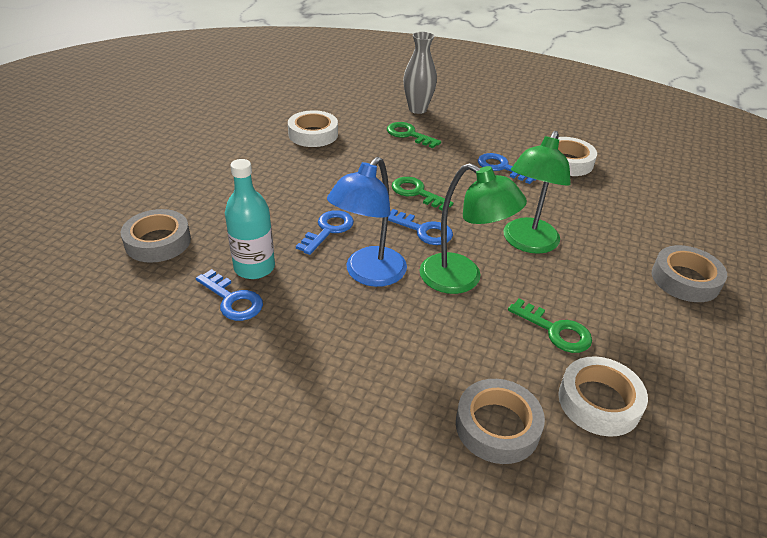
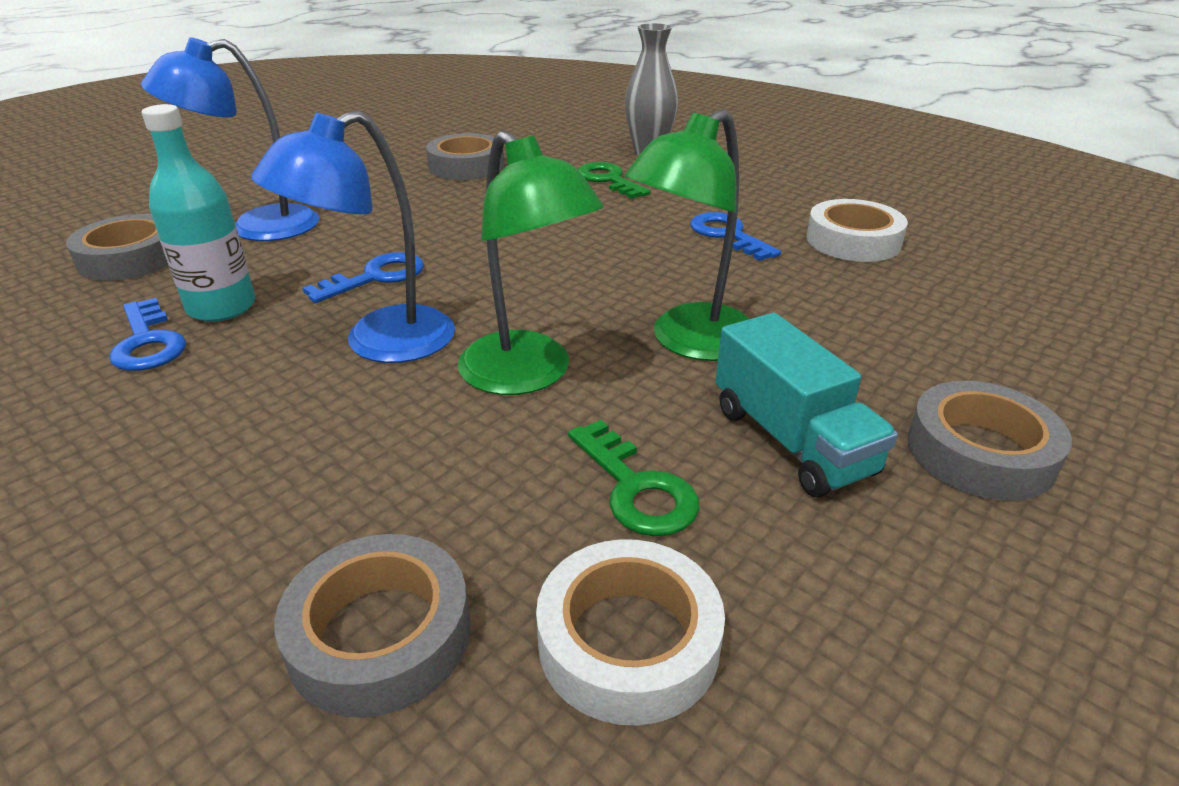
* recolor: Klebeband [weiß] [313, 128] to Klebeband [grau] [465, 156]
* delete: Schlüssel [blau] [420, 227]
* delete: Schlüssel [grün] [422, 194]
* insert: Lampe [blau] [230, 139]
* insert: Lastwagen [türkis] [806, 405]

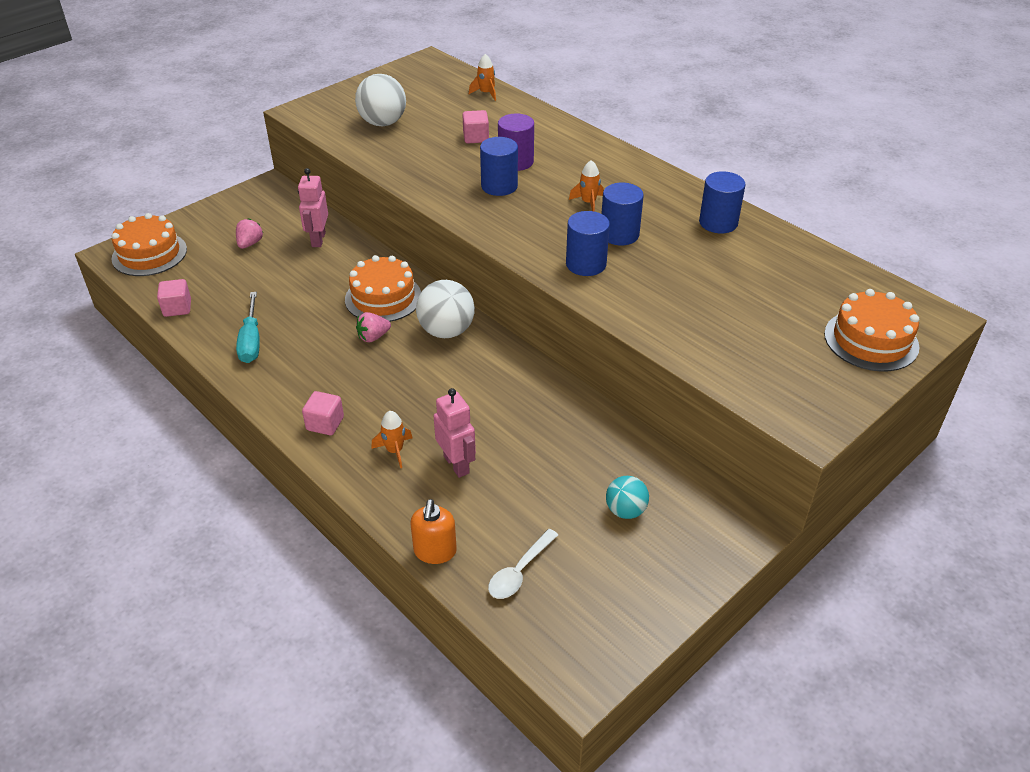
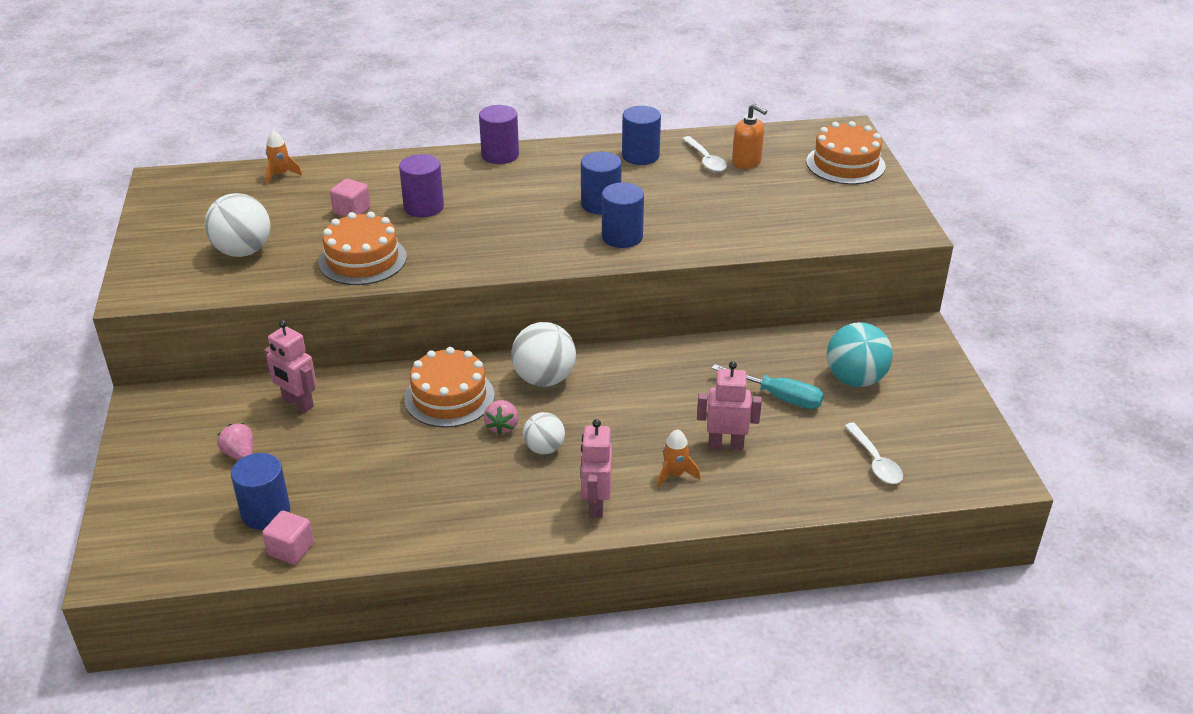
* move: Kuchen [orange] [149, 244] to [362, 248]
* move: Schraubenzieher [türkis] [248, 327] to [768, 386]
* replace: Kubus [rosa] [323, 413] to Roboter [rosa] [596, 468]
* move: Seifenspender [orange] [433, 531] to [749, 136]
* move: Vollzylinder [blau] [499, 166] to [261, 491]
* delete: Rakete [orange] [586, 186]
* resize: Ball [türkis] [627, 497] = [860, 354] x1.63
* insert: Vollzylinder [lila] [499, 134]
* insert: Ball [weiß] [544, 433]
* insert: Löffel [weiß] [704, 154]

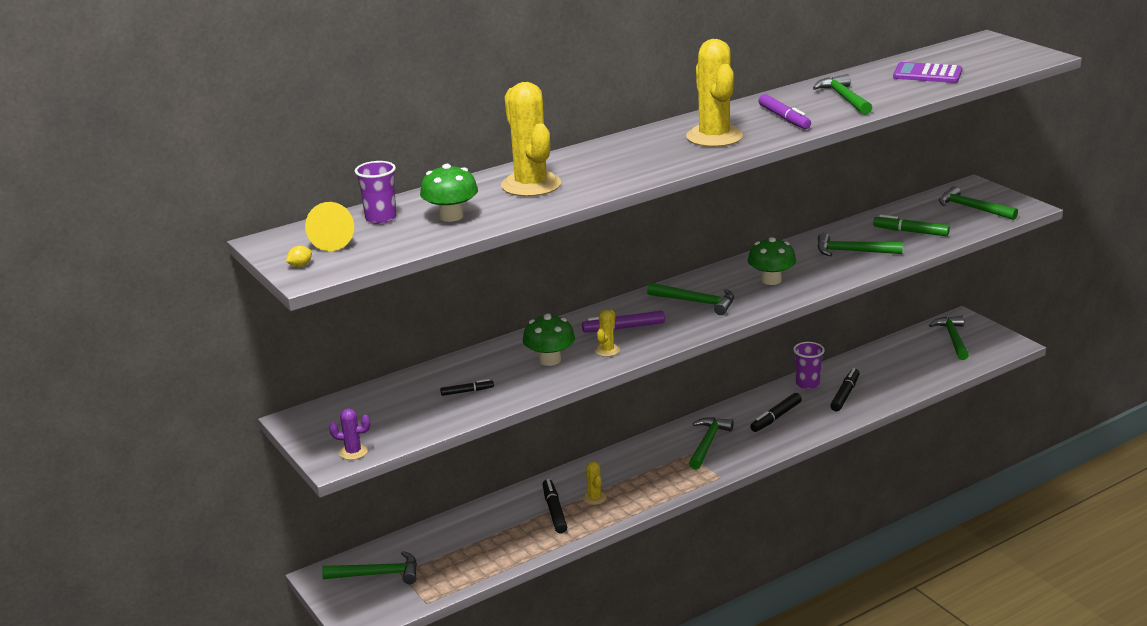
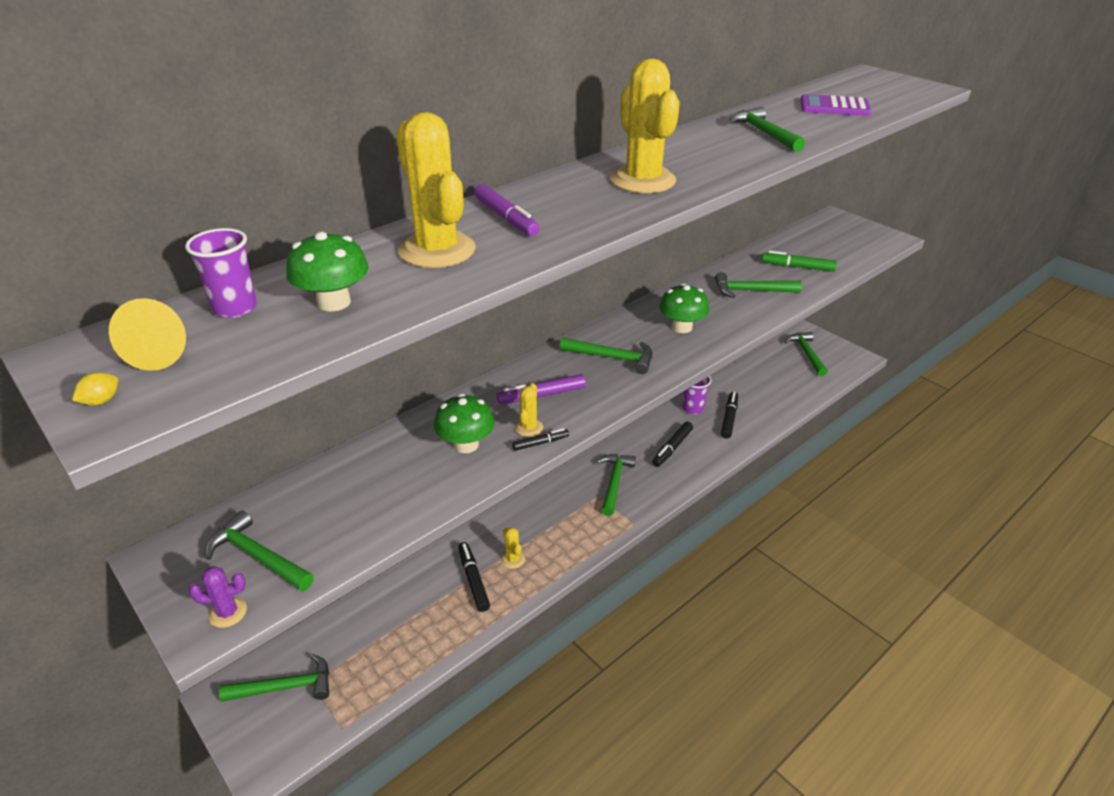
* move: Filzstift [schwarz] [467, 387] to [540, 439]
* move: Filzstift [lila] [784, 111] to [506, 210]
* move: Hammer [grün] [978, 203] to [259, 550]

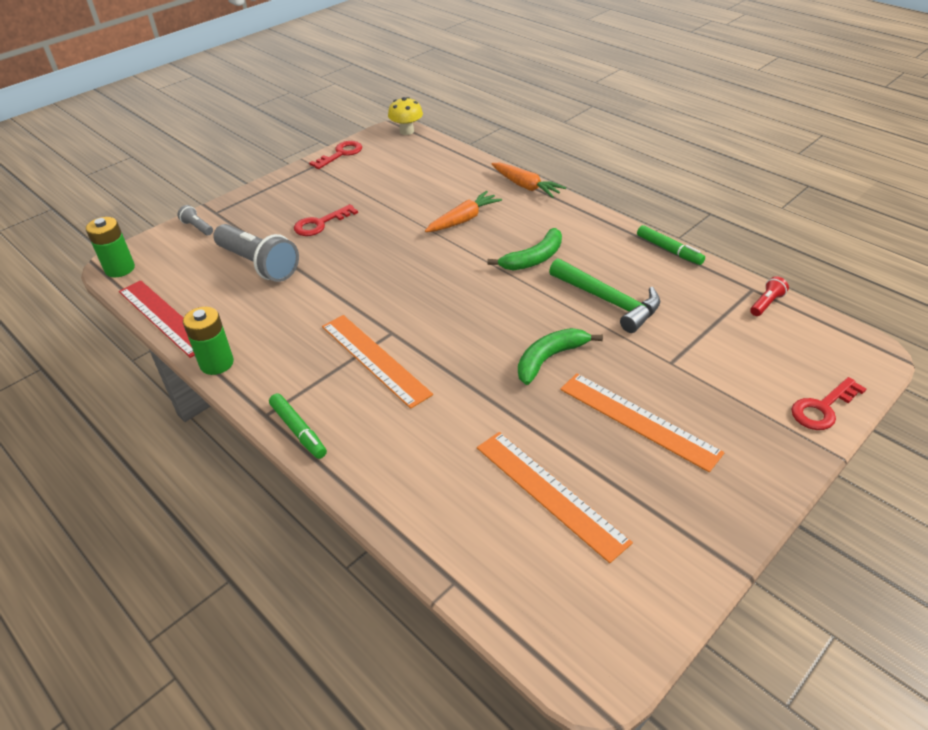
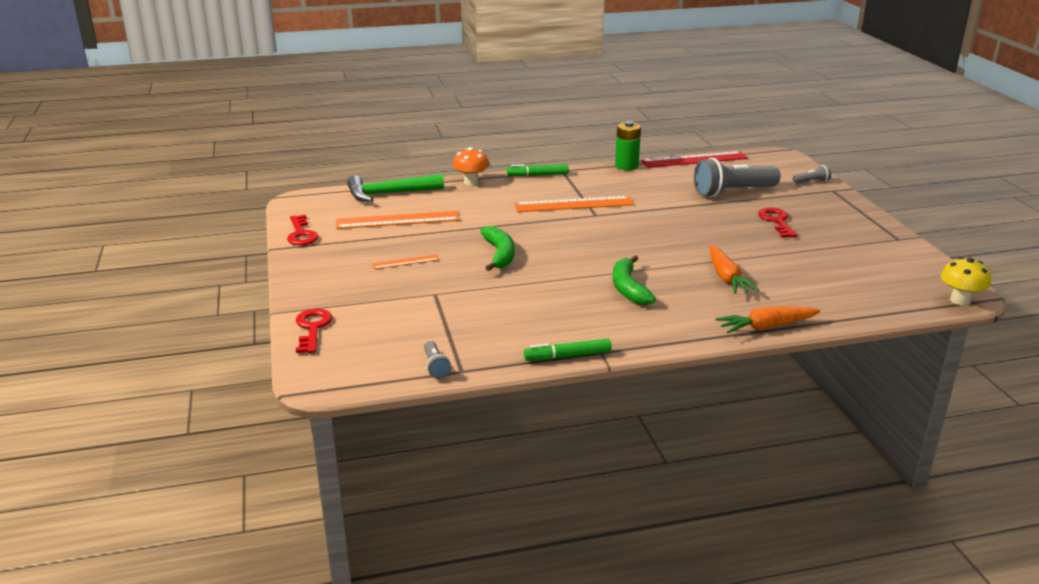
* delete: Batterie [grün] [110, 247]
* move: Schlüssel [rot] [335, 155] to [303, 230]
* move: Hammer [grün] [604, 295] to [395, 188]
* resize: Lineal [orange] [642, 422] = [405, 261] x0.50
* recolor: Taschenlampe [rot] [769, 296] to Taschenlampe [grau] [437, 360]
* insert: Pilz [orange] [471, 166]

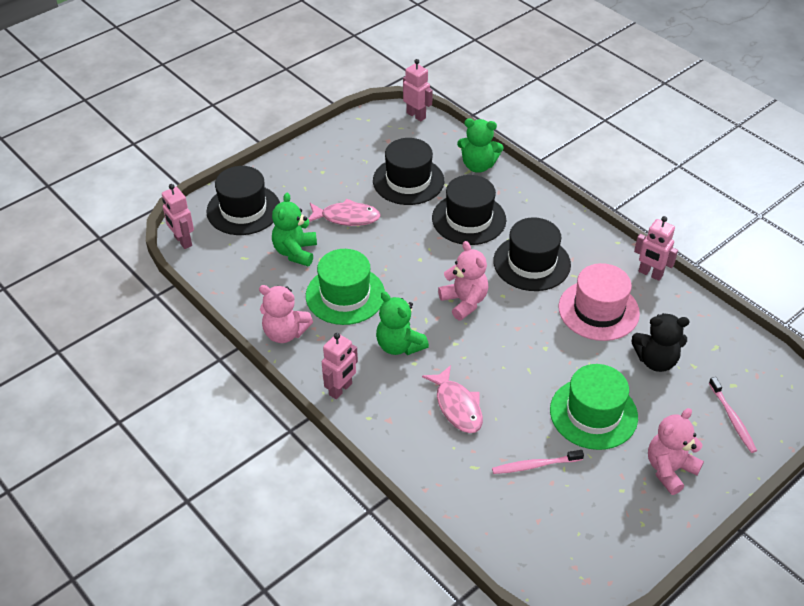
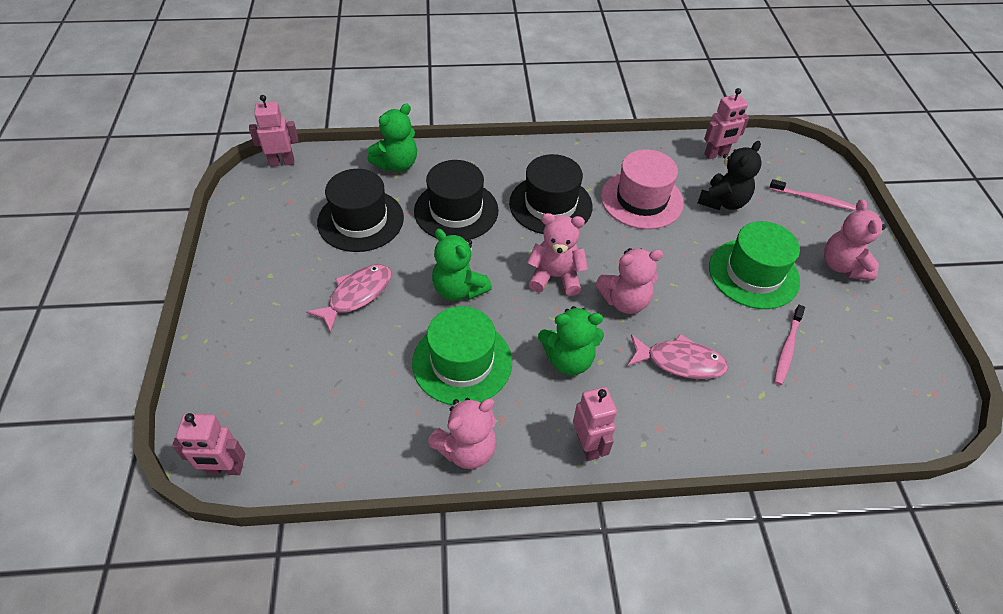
* delete: Hut [schwarz] [243, 200]
* move: Teddybär [grün] [294, 229] to [462, 265]
* move: Roboter [rosa] [656, 248] to [726, 123]
* insert: Teddybär [rosa] [629, 281]

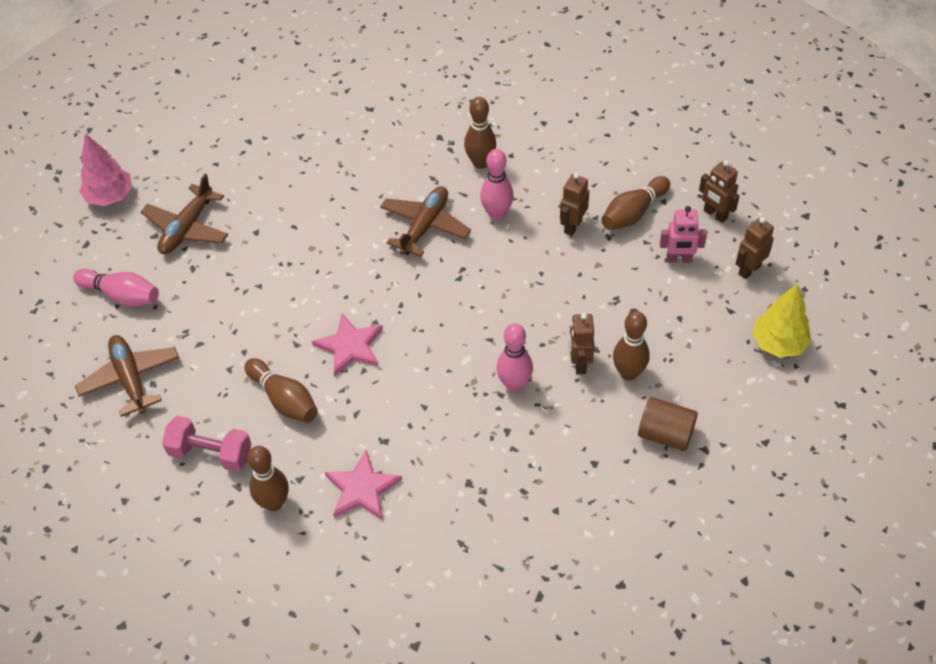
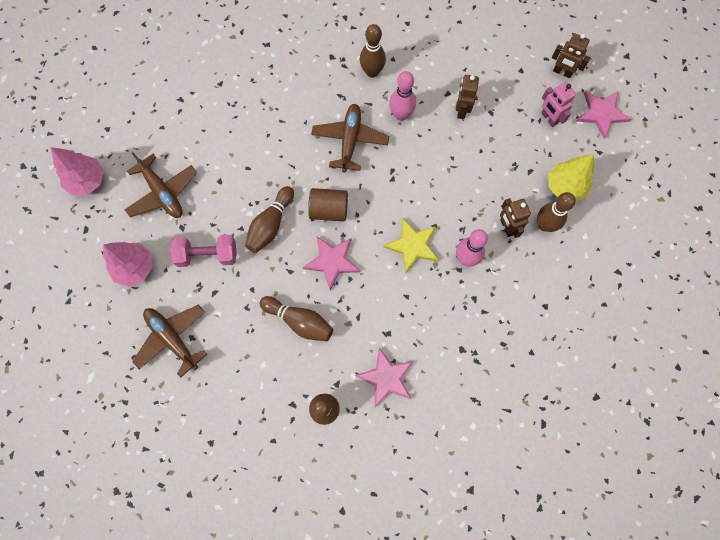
* replace: Bowlingkegel [rosa] [116, 287] to Baum [rosa] [128, 264]
* rotate: Flugzeug [braun] [184, 213] = [161, 185] 45 degrees counterclockwise
* move: Hantel [rosa] [206, 444] to [203, 251]
* move: Bowlingkegel [braun] [635, 203] to [269, 219]
* move: Vollzylinder [braun] [668, 424] to [328, 204]
* rotate: Roboter [rosa] [683, 234] = [558, 104] 75 degrees clockwise
* replace: Roboter [braun] [755, 248] to Stern [rosa] [603, 114]
* move: Baum [gelb] [782, 320] to [571, 178]
* insert: Stern [gelb] [411, 245]

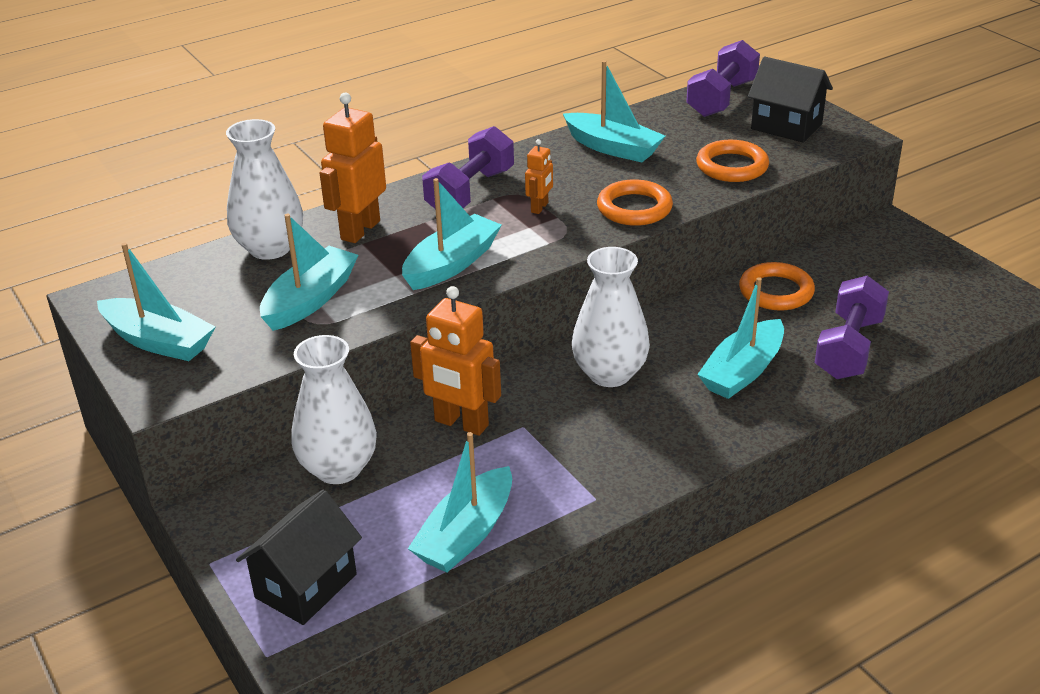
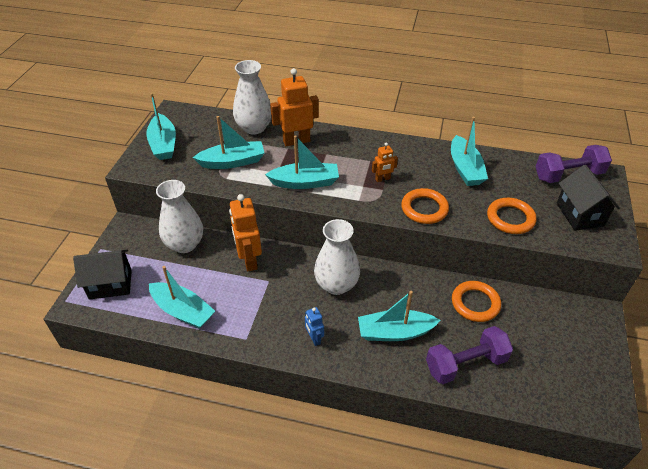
* rotate: Boot [türkis] [460, 502] = [182, 297] 135 degrees counterclockwise
* delete: Hantel [lila] [468, 167]
* insert: Roboter [blau] [314, 326]

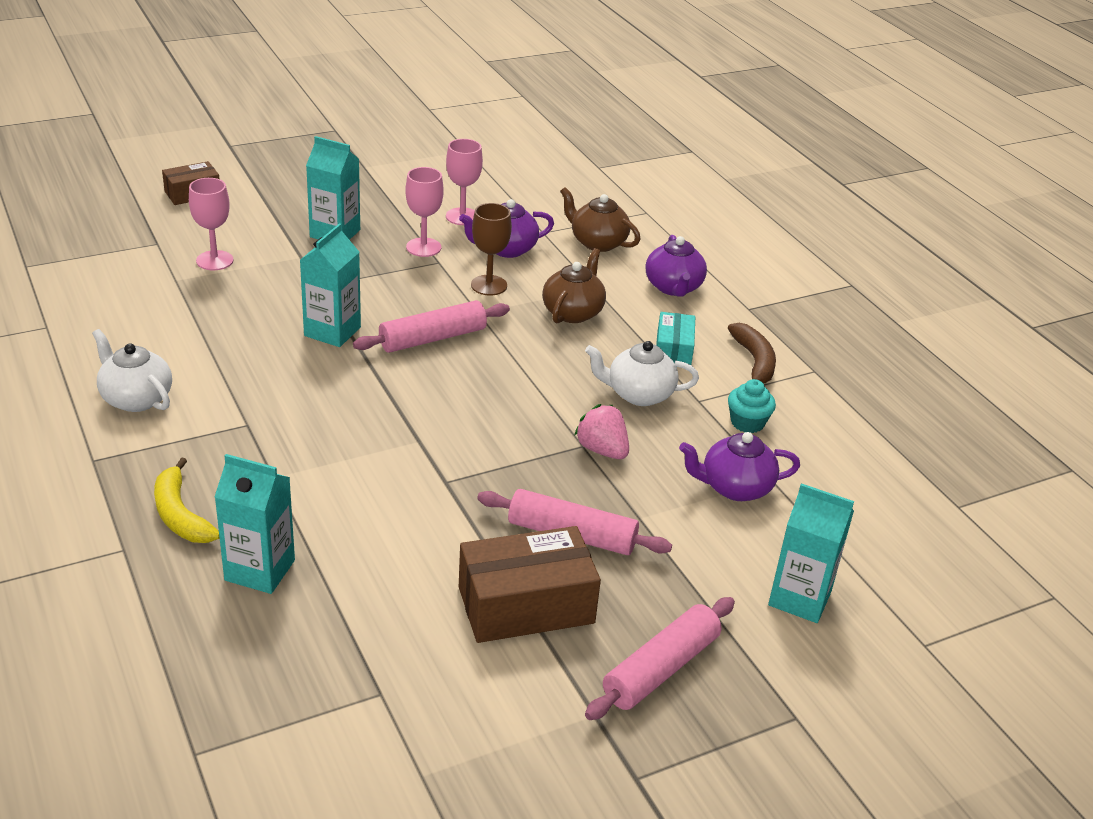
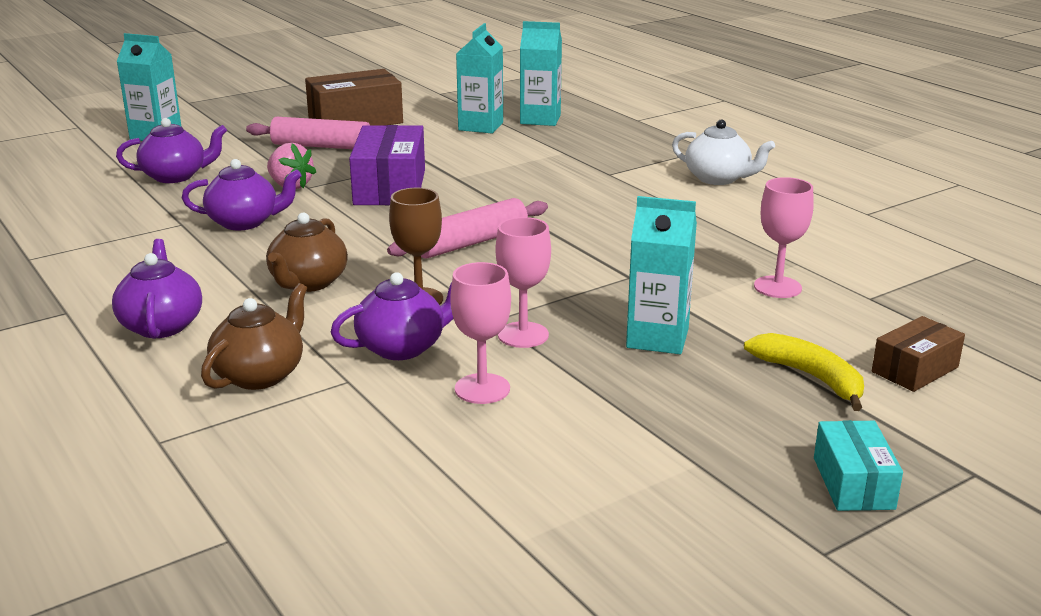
* move: Banane [gelb] [187, 500] to [804, 372]
* move: Getränkekarton [türkis] [330, 285] to [479, 78]
* rotate: Teekanne [braun] [600, 219] = [254, 336] 90 degrees counterclockwise
* recolor: Teekanne [weiß] [642, 373] to Teekanne [lila] [242, 194]
* delete: Nudelholz [rosa] [660, 658]
* move: Schachtel [türkis] [675, 338] to [858, 465]
* delete: Banane [braun] [752, 353]
* delete: Muffin [türkis] [752, 406]
* insert: Schachtel [lila] [387, 165]

